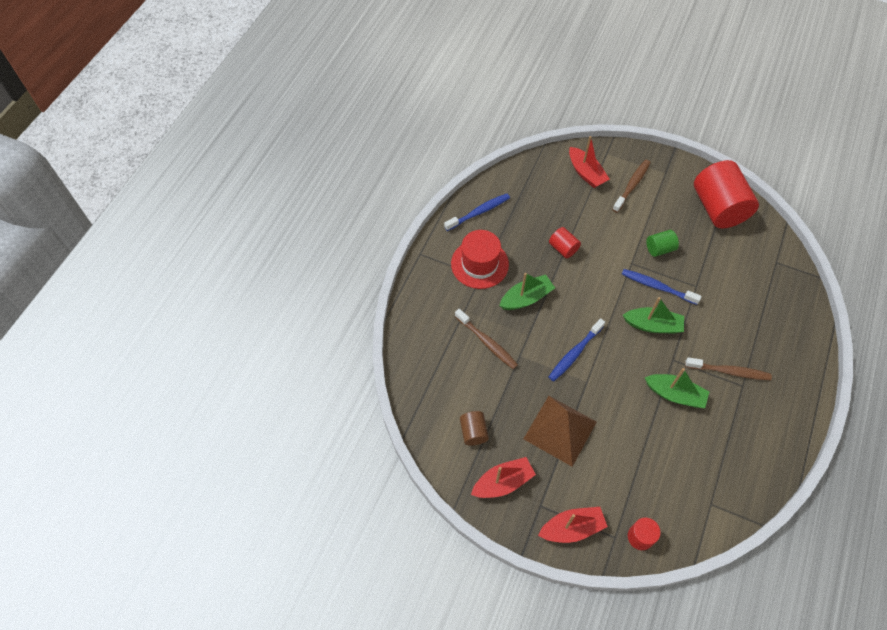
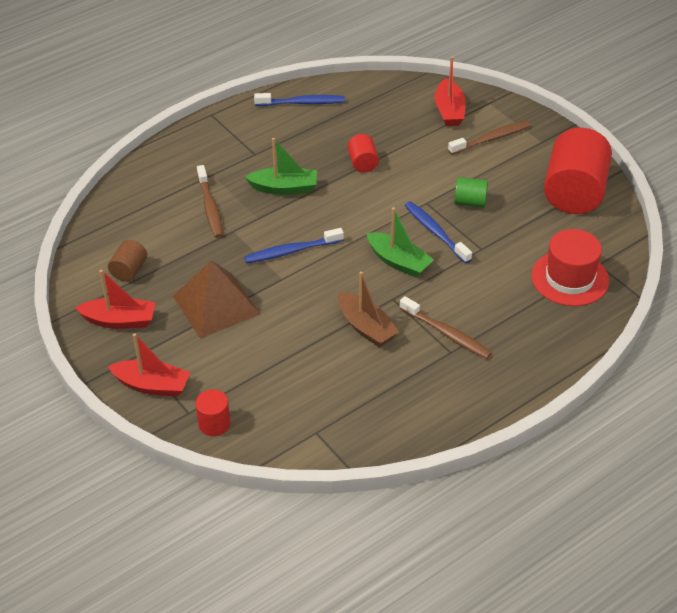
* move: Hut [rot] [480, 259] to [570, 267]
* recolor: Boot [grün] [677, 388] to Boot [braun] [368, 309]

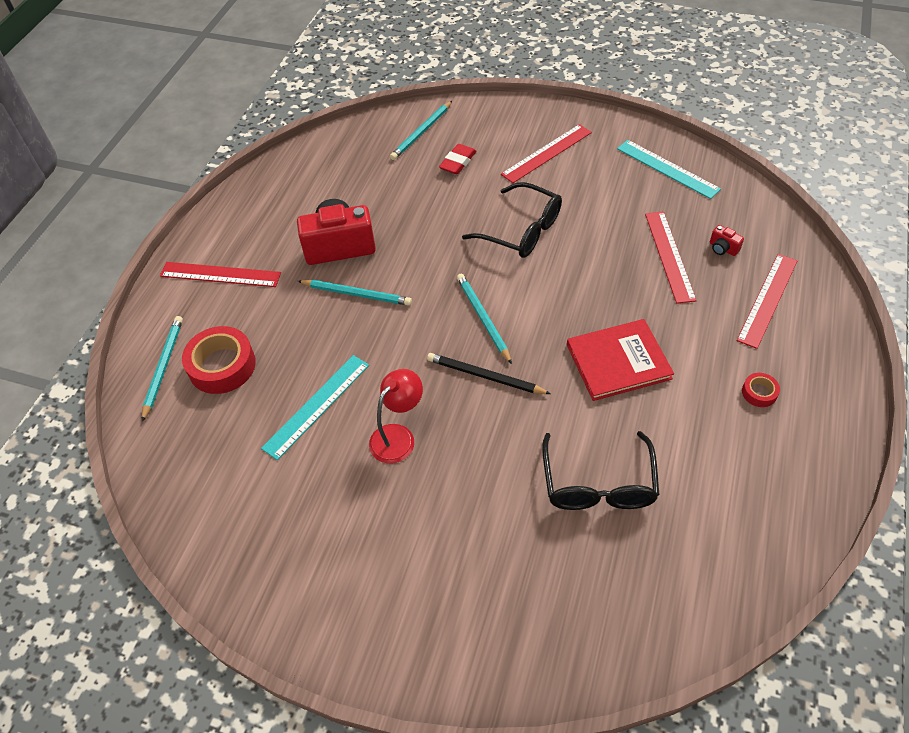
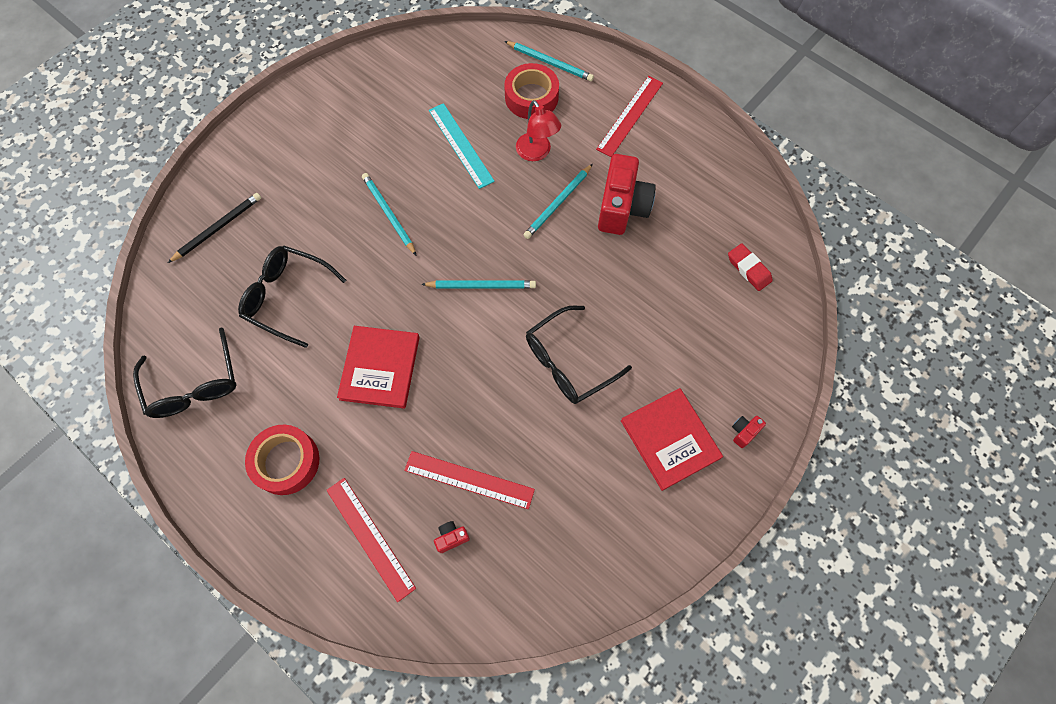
* move: Lampe [rot] [396, 416] to [538, 130]
* move: Bleistift [türkis] [421, 130] to [389, 214]
* move: Bleistift [schwarz] [489, 373] to [214, 228]
* move: Radiergummi [rot] [457, 159] to [750, 267]
* replace: Lineal [rot] [546, 153] to Buch [rot] [672, 439]
* delete: Lineal [türkis] [669, 169]
* resize: Klebeband [rot] [761, 390] = [282, 460] x2.08
* insert: Brille [schwarz] [185, 372]
* insert: Kamera [rot] [749, 432]

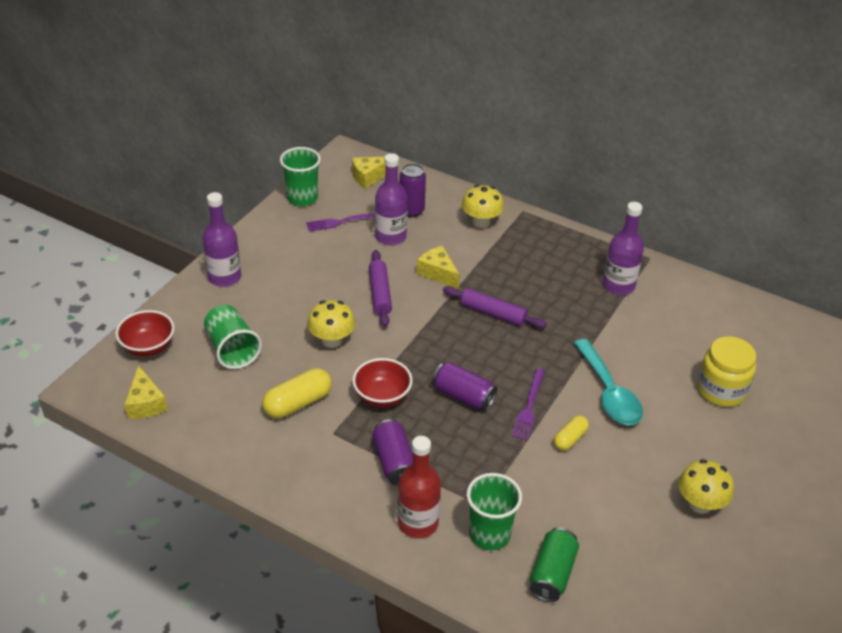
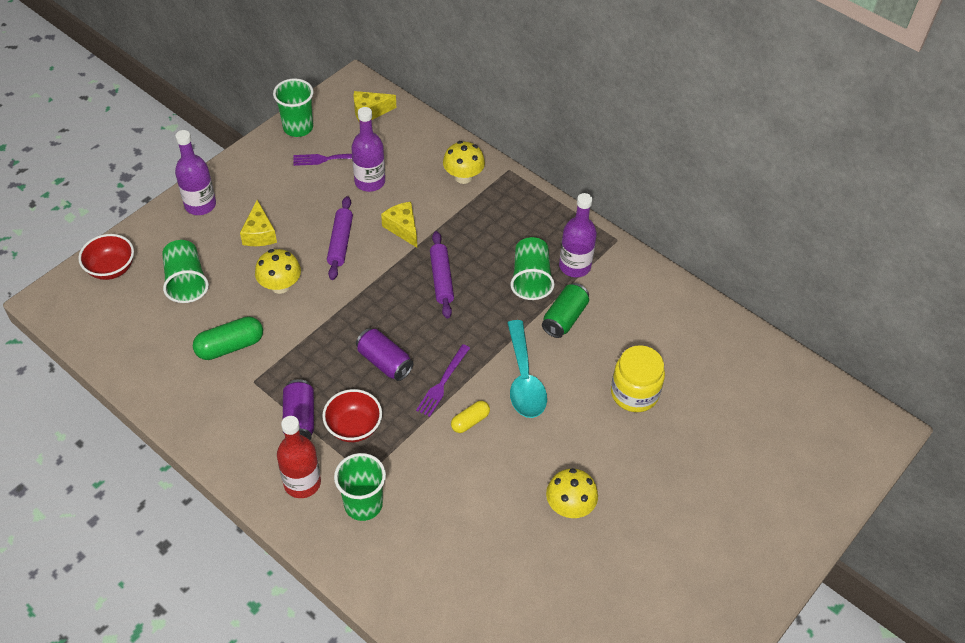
* move: Käse [gelb] [146, 392] to [258, 223]
* recolor: Kapsel [gelb] [297, 393] to Kapsel [grün] [228, 338]
* move: Schüssel [rot] [382, 383] to [352, 415]
* delete: Dose [lila] [412, 190]
* rotate: Nudelholz [lila] [495, 307] = [442, 275] 45 degrees clockwise
* move: Dose [grün] [554, 564] to [565, 310]
* insert: Becher [grün] [532, 268]

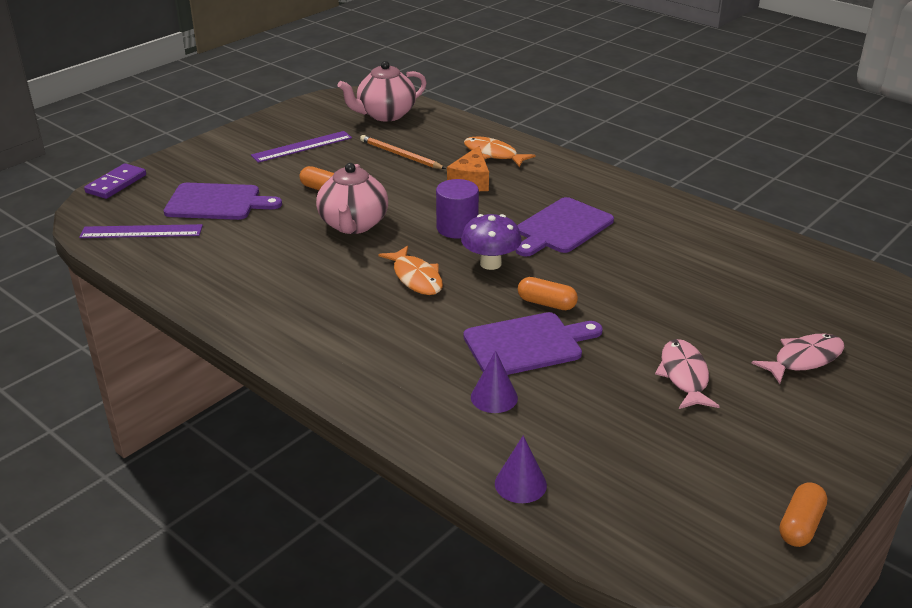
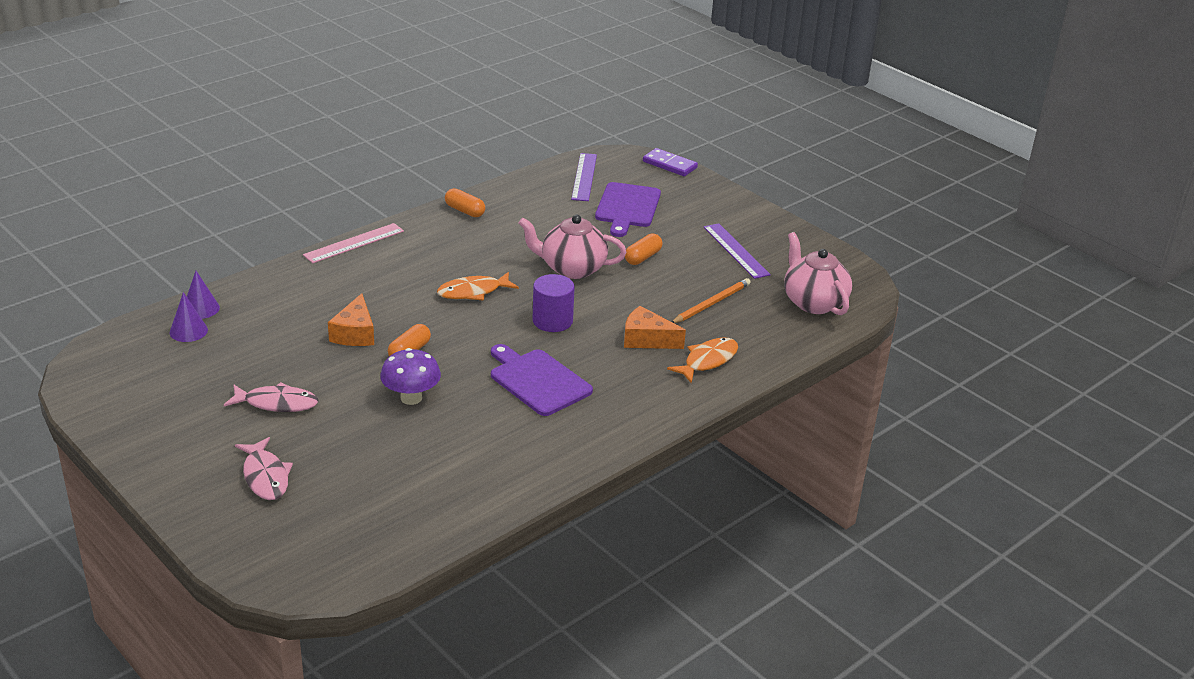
* move: Pilz [lila] [491, 242] to [410, 376]
* replace: Schneidebrett [lila] [533, 343] to Käse [orange] [351, 319]
* move: Kegel [lila] [494, 381] to [189, 317]
* move: Kapsel [orange] [803, 514] to [465, 202]
* insert: Lineal [rosa] [353, 243]

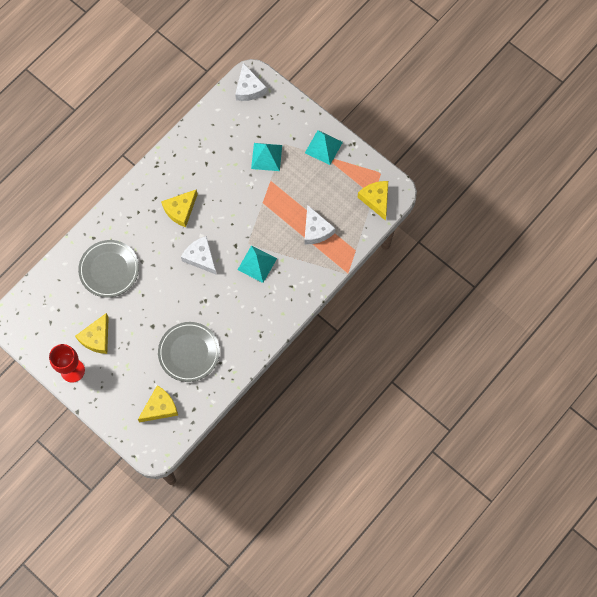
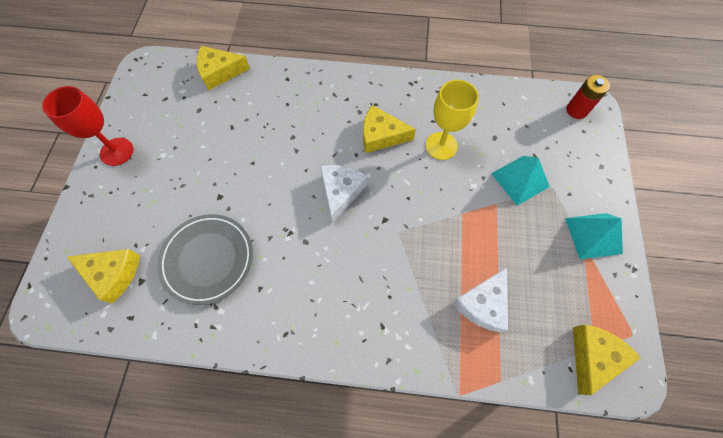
* move: Käse [gelb] [92, 333] to [223, 68]
* delete: Teller [grau] [108, 269]
* replace: Käse [weiß] [251, 82] to Batterie [rot] [588, 97]
* delete: Pyramide [türkis] [257, 264]
* insert: Kelch [gelb] [452, 120]

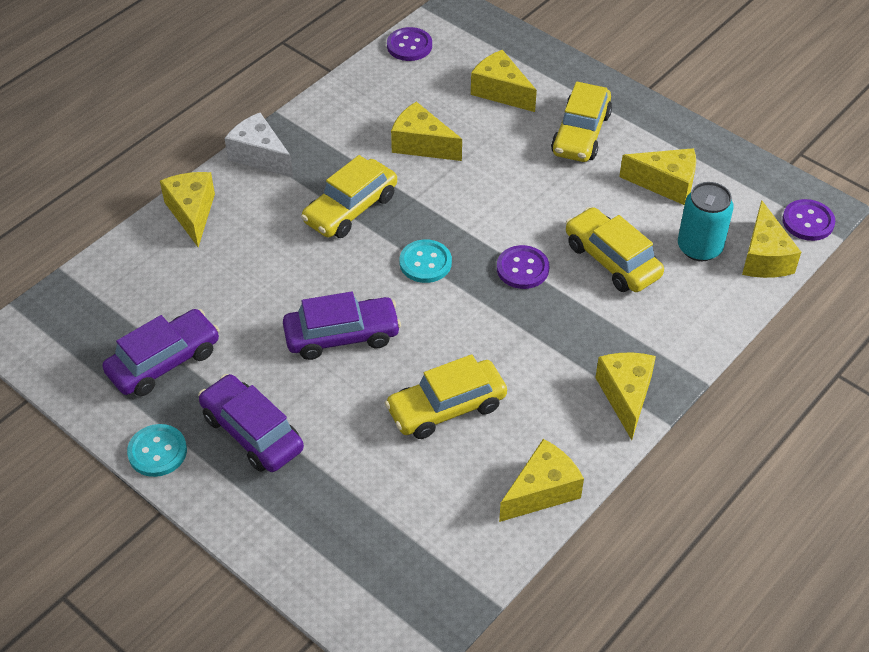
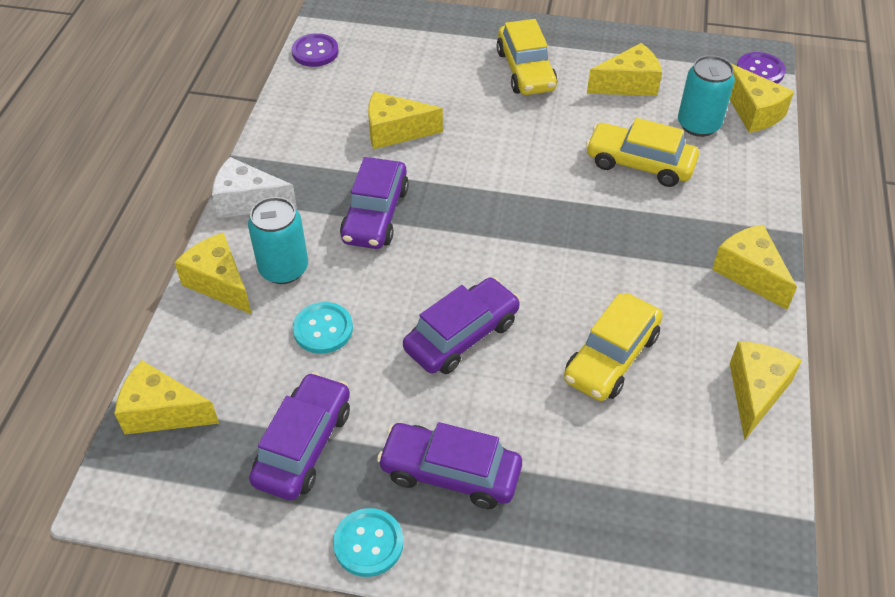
* recolor: Auto [gelb] [349, 196] to Auto [lila] [374, 203]
* move: Knopf [türkis] [425, 261] to [323, 328]
* move: Käse [gelb] [504, 81] to [166, 397]
* delete: Knopf [lila] [523, 267]
* insert: Dose [türkis] [278, 240]

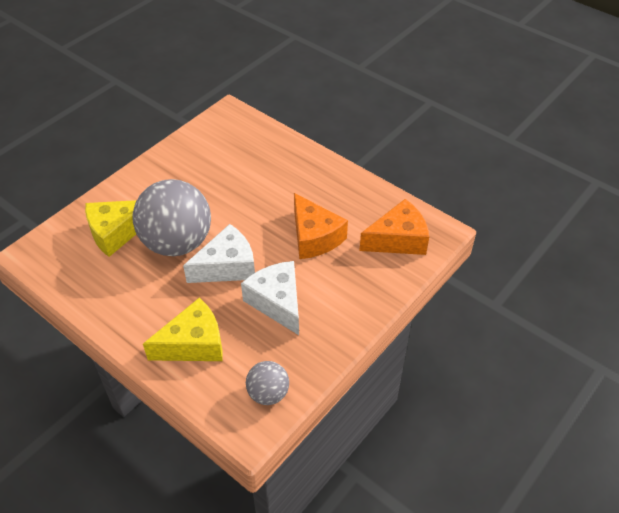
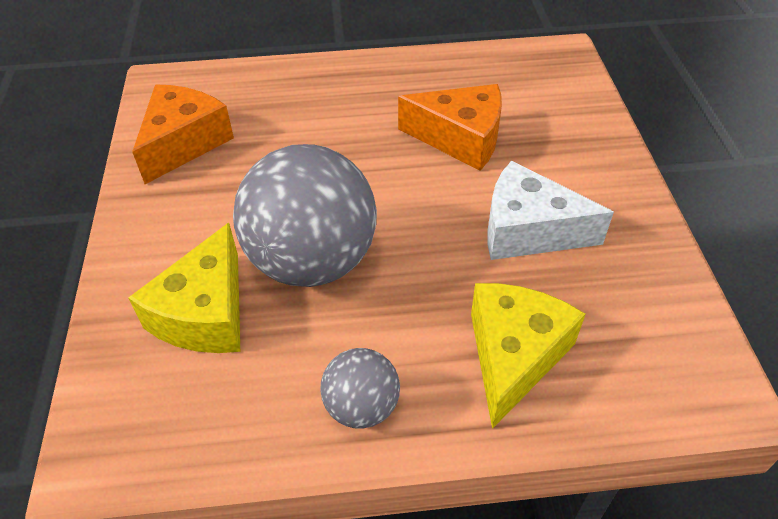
* delete: Käse [weiß] [219, 253]
* move: Ball [grau] [267, 383] to [360, 388]
* move: Käse [orange] [394, 227] to [183, 134]

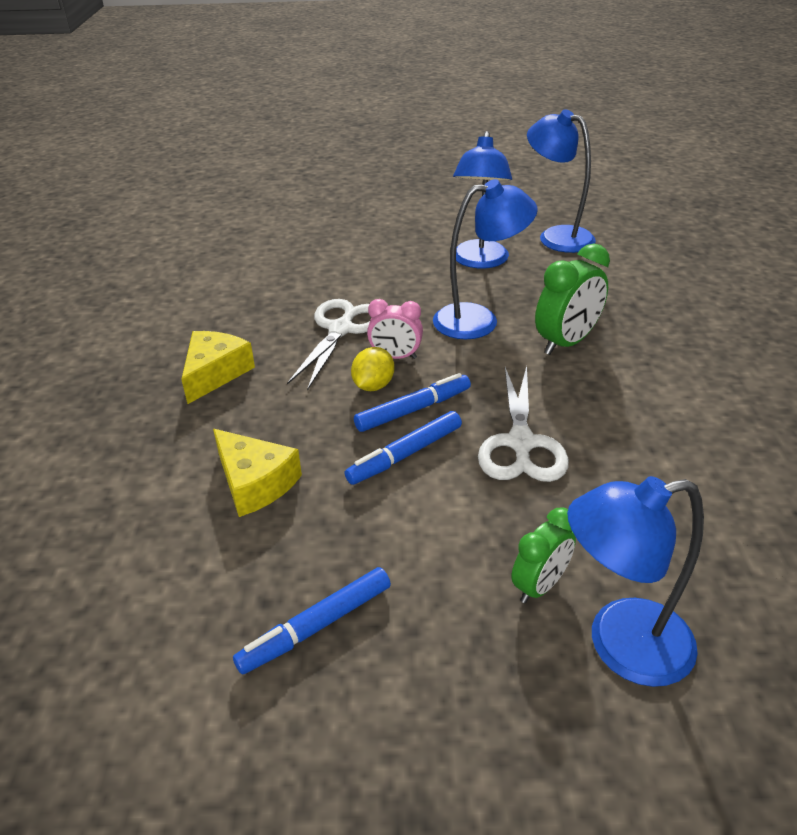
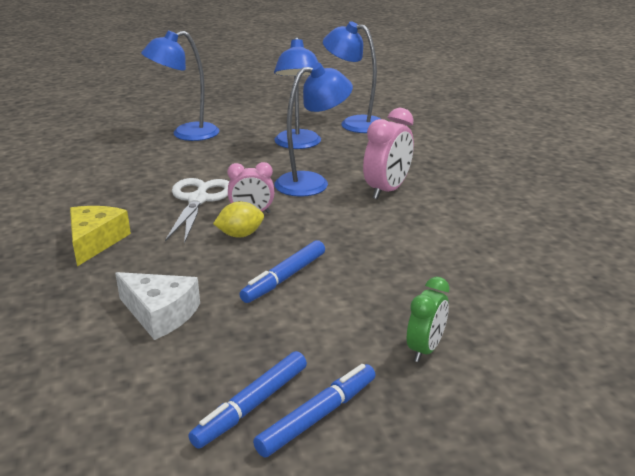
* recolor: Käse [gelb] [257, 473] to Käse [weiß] [157, 306]
* rotate: Zitrone [gelb] [372, 369] = [238, 219] 60 degrees clockwise
* move: Filzstift [blau] [412, 402] to [314, 411]
* delete: Schere [weiß] [523, 424]
* recolor: Wecker [grün] [572, 299] to Wecker [rosa] [388, 153]
* move: Lampe [blau] [635, 581] to [180, 86]

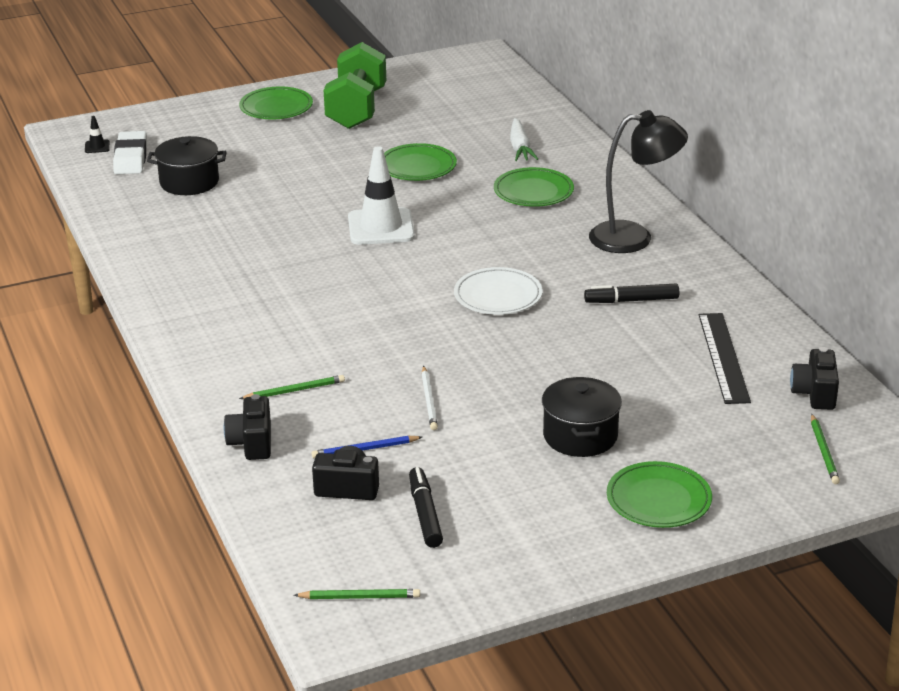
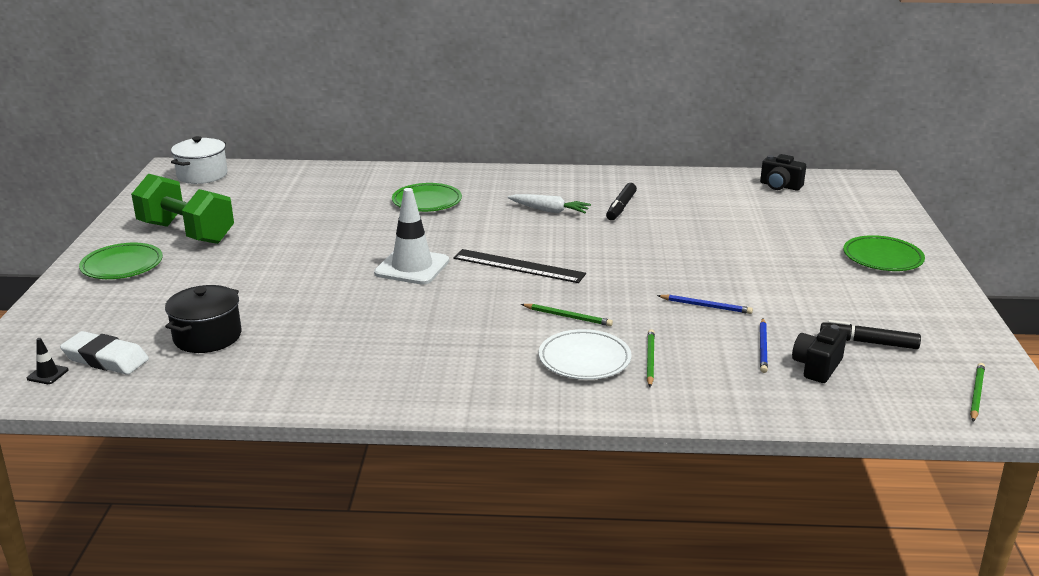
* delete: Kamera [schwarz] [247, 427]
* delete: Teller [grün] [420, 162]
* recolor: Bleistift [weiß] [429, 398] to Bleistift [blau] [705, 304]
* move: Teller [weiß] [498, 291] to [585, 354]
* move: Karotte [weiß] [524, 139] to [549, 203]
* delete: Kochtopf [schwarz] [582, 417]
* delete: Lampe [schwarz] [638, 181]
* move: Lineal [schwarz] [725, 358] to [519, 266]
* move: Bleistift [grün] [825, 449] to [567, 315]
* insert: Kochtopf [weiß] [199, 160]

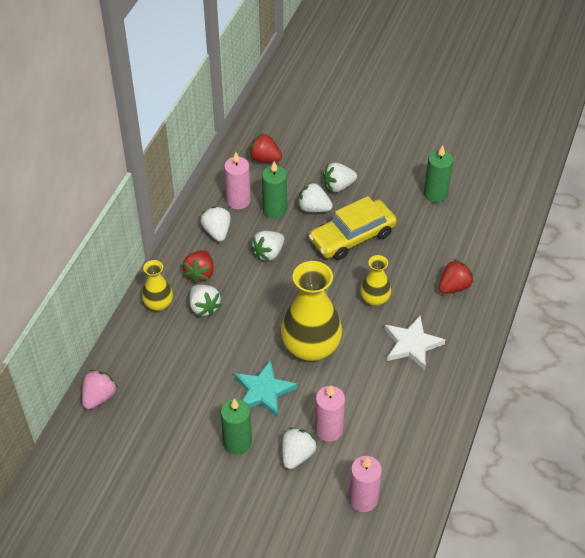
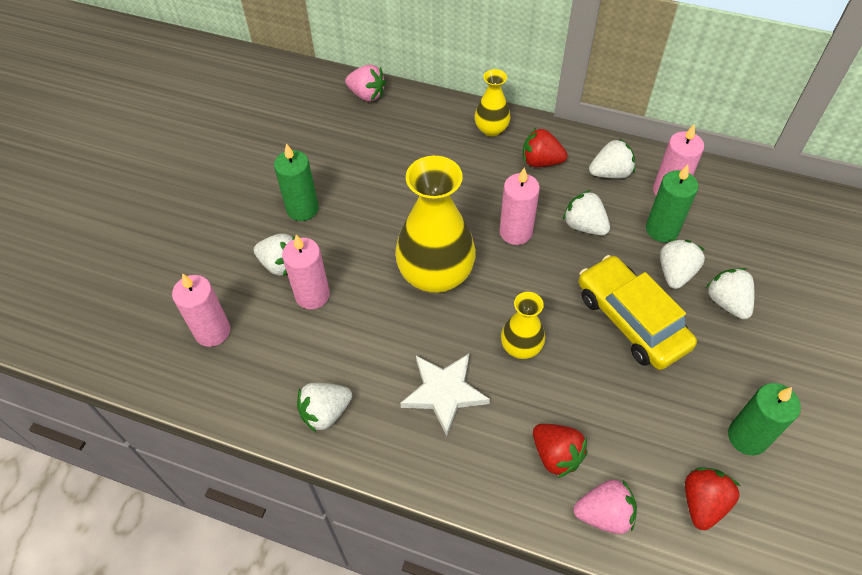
* move: Erdbeere [weiß] [205, 300] to [324, 407]
* delete: Stern [türkis] [266, 389]
* move: Erdbeere [rot] [265, 147] to [712, 499]
* insert: Kerze [rosa] [519, 206]
* insert: Erdbeere [rosa] [605, 506]

